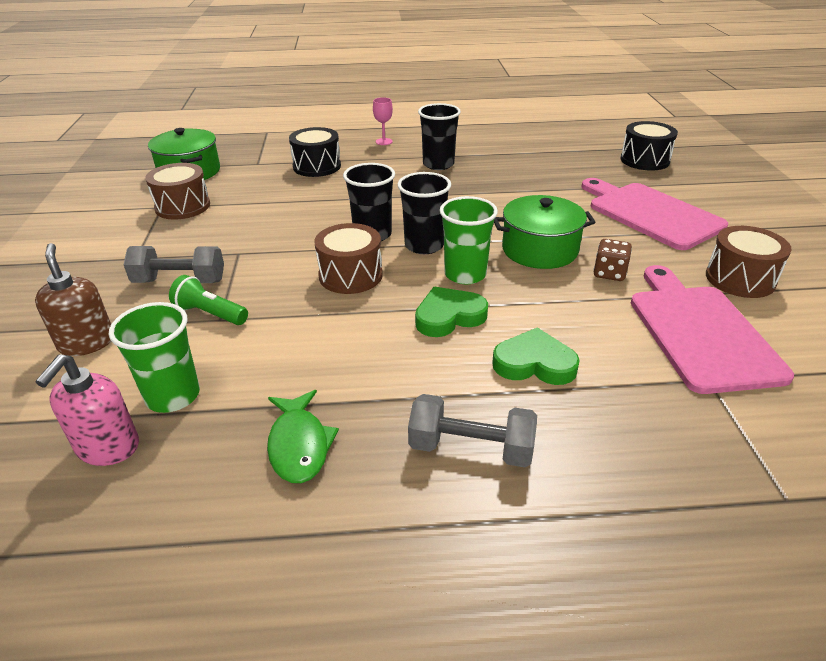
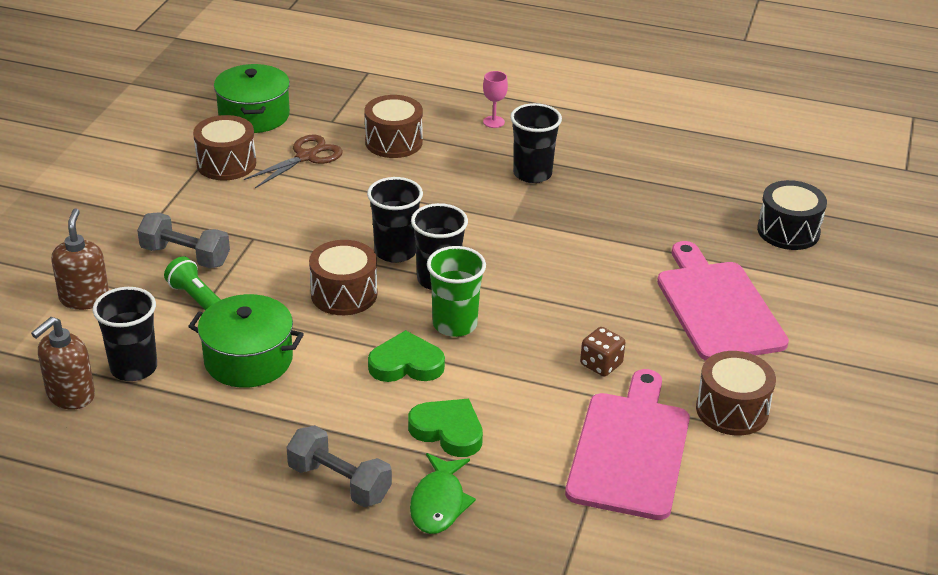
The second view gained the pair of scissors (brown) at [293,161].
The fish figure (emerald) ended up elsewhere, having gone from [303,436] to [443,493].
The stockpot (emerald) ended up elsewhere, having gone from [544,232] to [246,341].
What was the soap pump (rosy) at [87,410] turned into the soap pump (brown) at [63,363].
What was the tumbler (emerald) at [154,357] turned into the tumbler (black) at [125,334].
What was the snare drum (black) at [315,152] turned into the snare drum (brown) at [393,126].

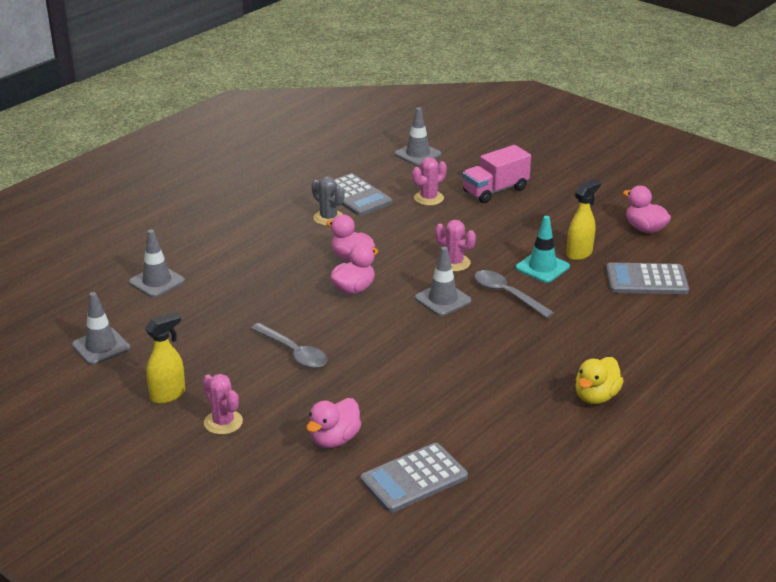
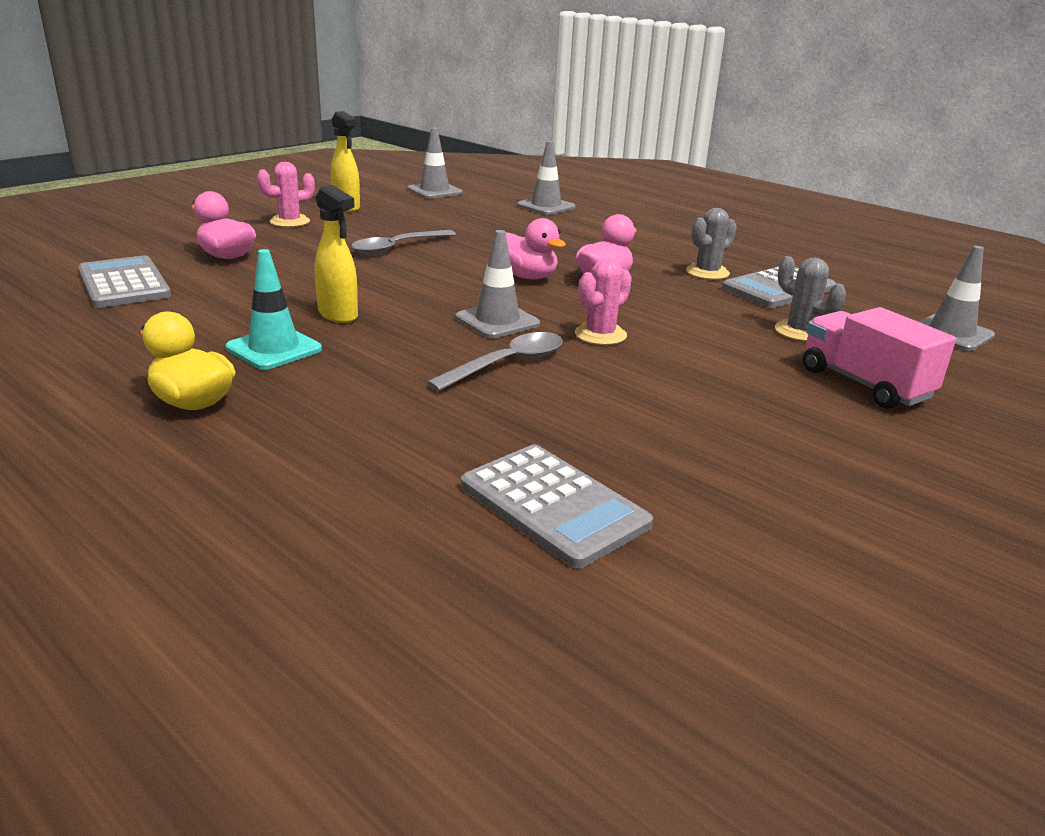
The second view lost the rubber duck (rosy) at [647,209].
The safety cone (teal) ended up elsewhere, having gone from [543,249] to [273,309].
The spray bottle (bright yellow) ended up elsewhere, having gone from [584,219] to [336,254].
What was the cactus (rosy) at [429,181] turned into the cactus (ash-grey) at [810,298].
The pocket calculator (ash-grey) at [647,278] ended up facing another way, 135 degrees clockwise from before.

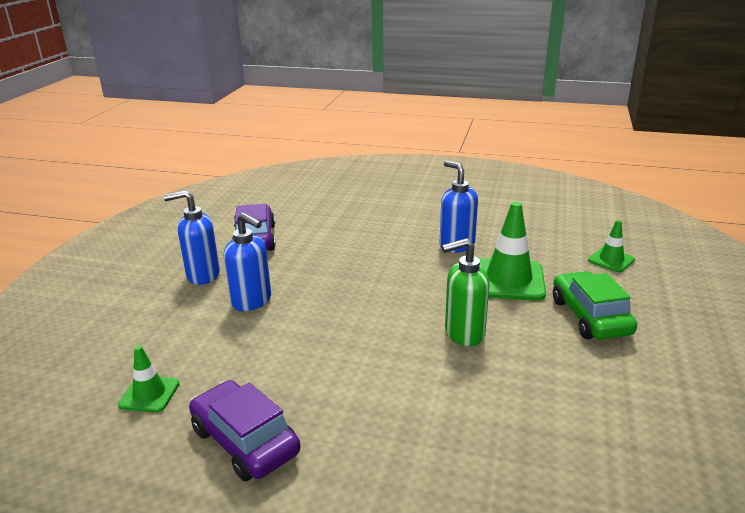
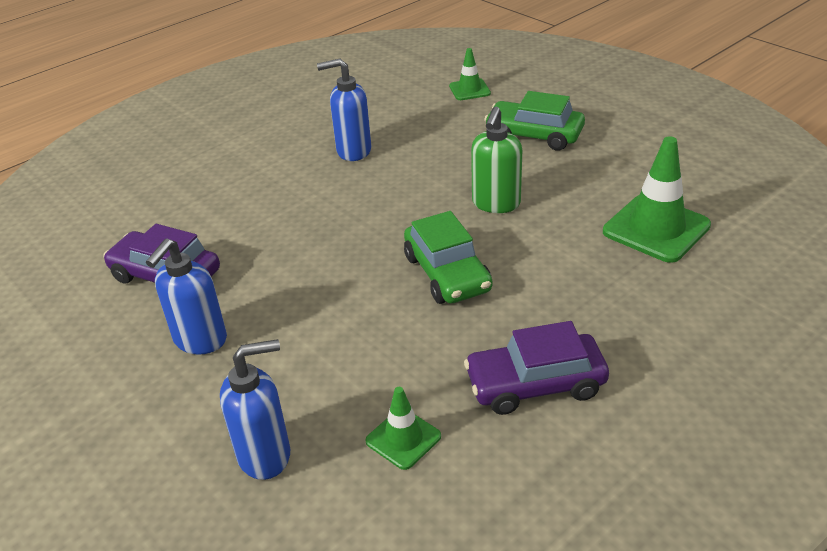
The second view gained the car (emerald) at [448,257].
The soap pump (cobalt) ended up elsewhere, having gone from [247,261] to [255,409].
The safety cone (emerald) ended up elsewhere, having gone from [512,251] to [657,199].

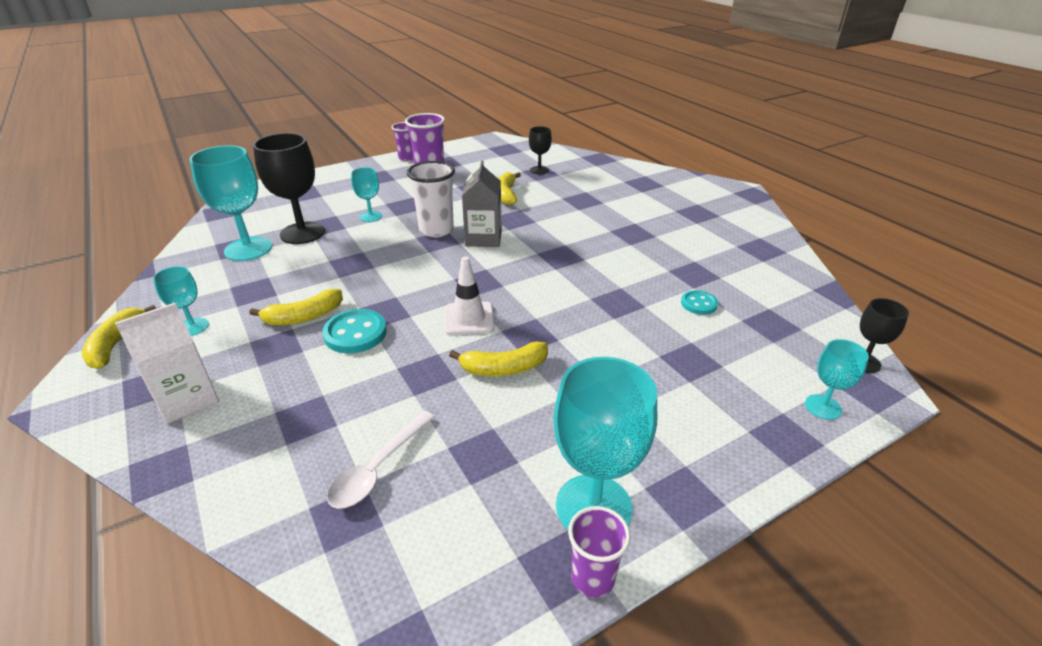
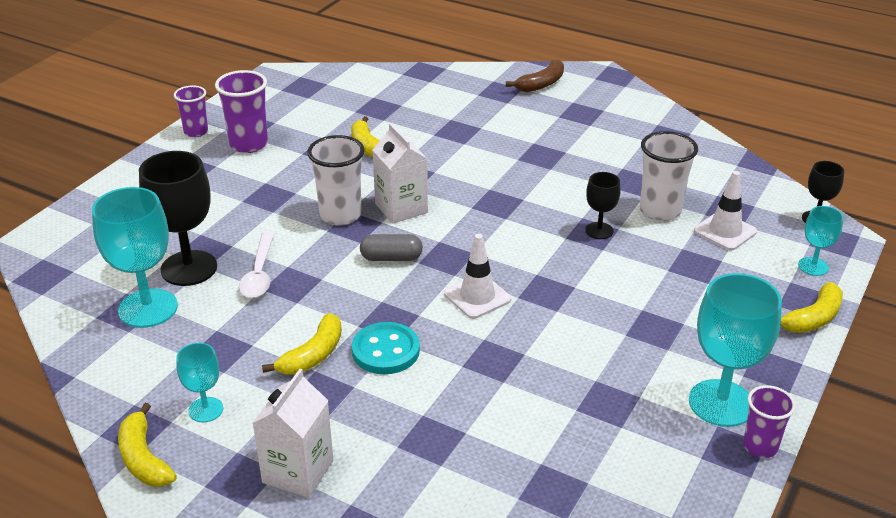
The second view lost the wine glass (teal) at [366,194].
The second view gained the pill shape (ash-grey) at [391,247].
The second view gained the banana (brown) at [535,75].
The second view gained the safety cone (pure white) at [725,210].
The tablespoon (pure white) ended up elsewhere, having gone from [381,460] to [257,264].
The banana (bright yellow) ended up elsewhere, having gone from [498,358] to [811,307].
The wine glass (black) ended up elsewhere, having gone from [540,150] to [603,205].
Where the button (teal) stood at [699,302], the tumbler (pure white) came to stand at [669,176].
What was the milk carton (ash-grey) at [482,203] turned into the milk carton (pure white) at [400,173].

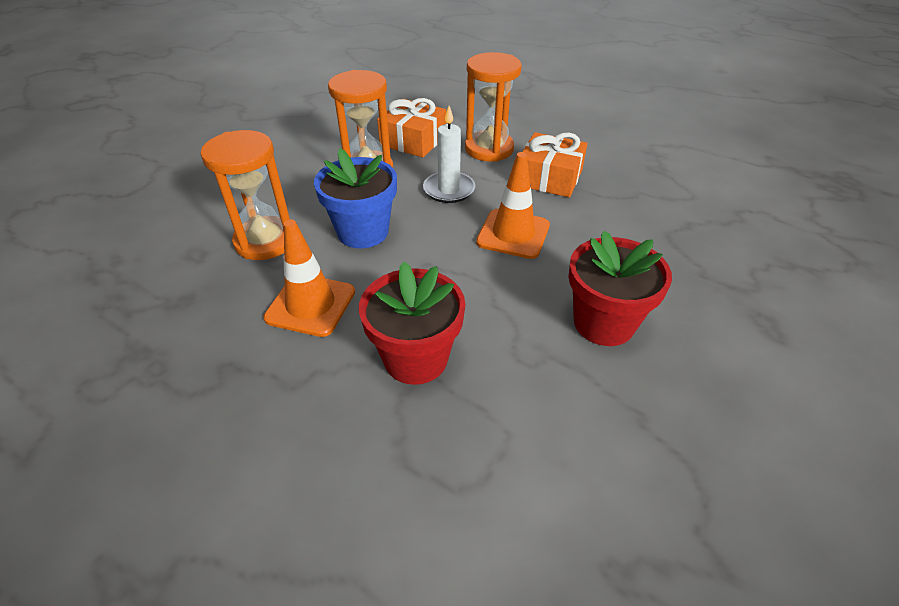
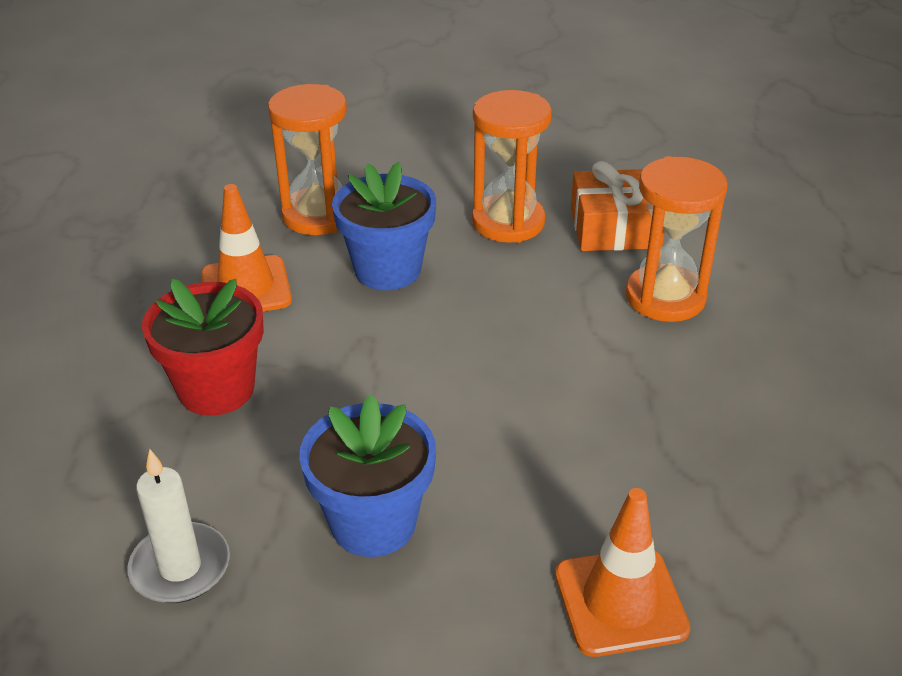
The second view lost the gift (bright orange) at [555,164].
The wax candle (pure white) ended up elsewhere, having gone from [449,154] to [179,526].
The safety cone (bright orange) ended up elsewhere, having gone from [513,205] to [622,572].
What was the flower pot (scarlet) at [620,288] turned into the flower pot (cobalt) at [367,475].

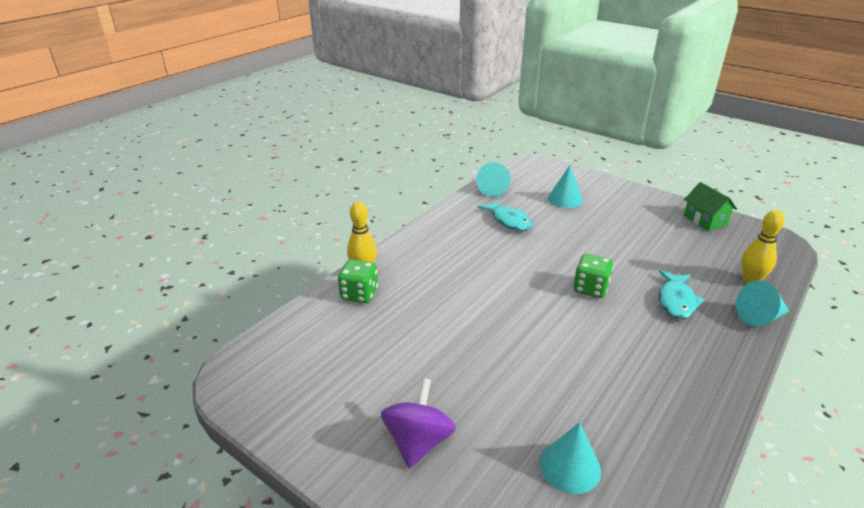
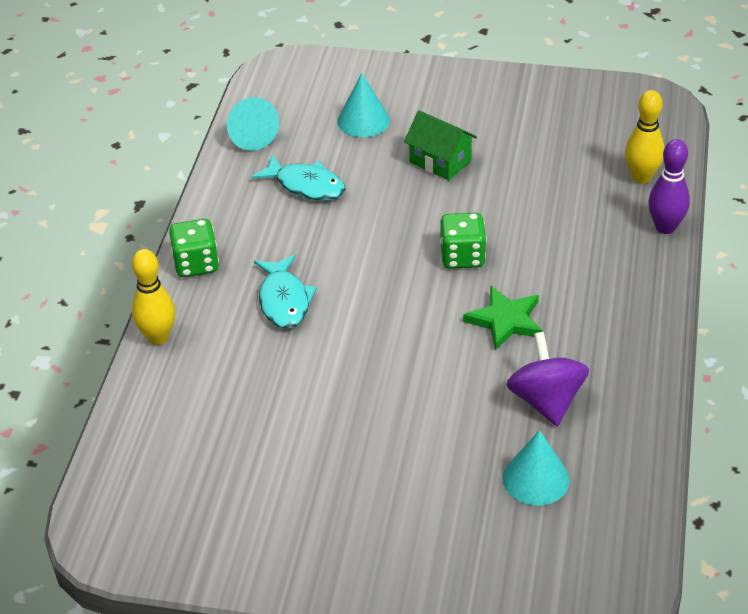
The second view gained the star shape (emerald) at [503,318].
The dice (emerald) ended up elsewhere, having gone from [358,281] to [194,248].
The toy top (purple) ended up elsewhere, having gone from [418,423] to [547,379].
The fish figure (teal) ended up elsewhere, having gone from [682,295] to [285,292].
The cottage (emerald) ended up elsewhere, having gone from [710,206] to [440,145].
Where the solid cone (teal) stood at [762,303], the skittle (purple) came to stand at [669,186].

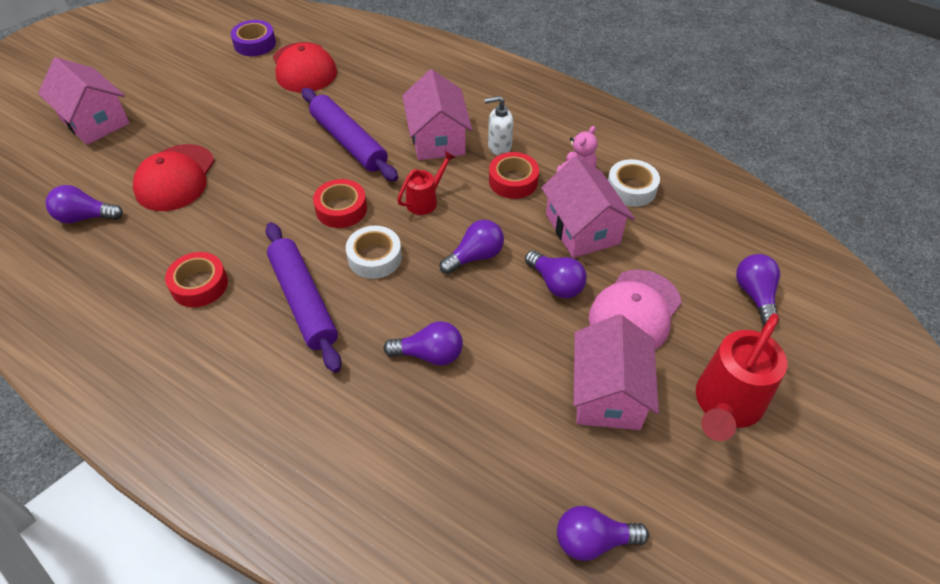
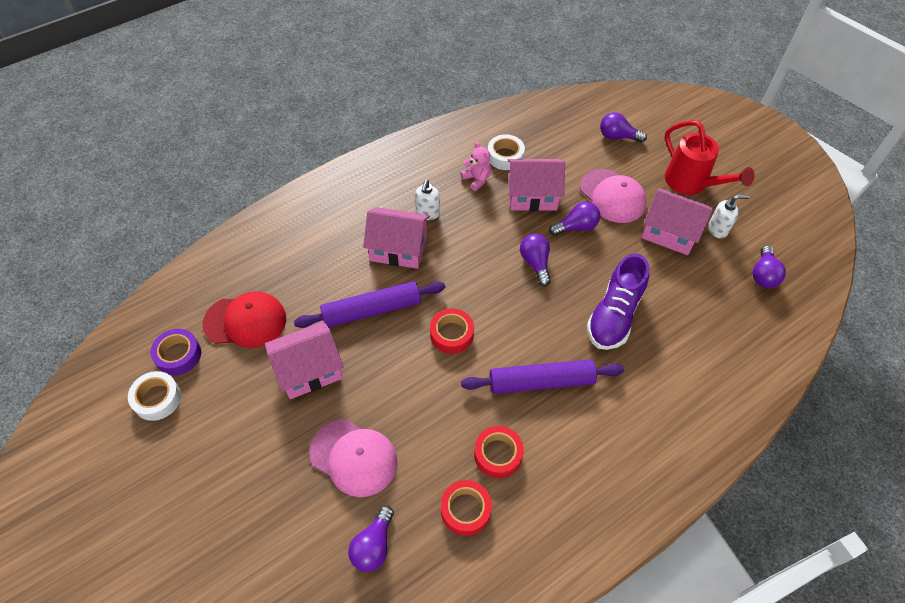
The second view lost the watering pot (scarlet) at [426,183].
The second view gained the soap pump (pure white) at [729,216].
The cottage (rosy) ended up elsewhere, having gone from [83,101] to [304,360].
The roll of tape (pure white) ended up elsewhere, having gone from [374,252] to [154,396].
The roll of tape (scarlet) ended up elsewhere, having gone from [514,175] to [466,508].
Where the lightbulb (purple) stood at [423,343], the lace-up shoe (purple) came to stand at [618,301].
What was the peaked cap (scarlet) at [174,177] turned into the peaked cap (rosy) at [353,458].

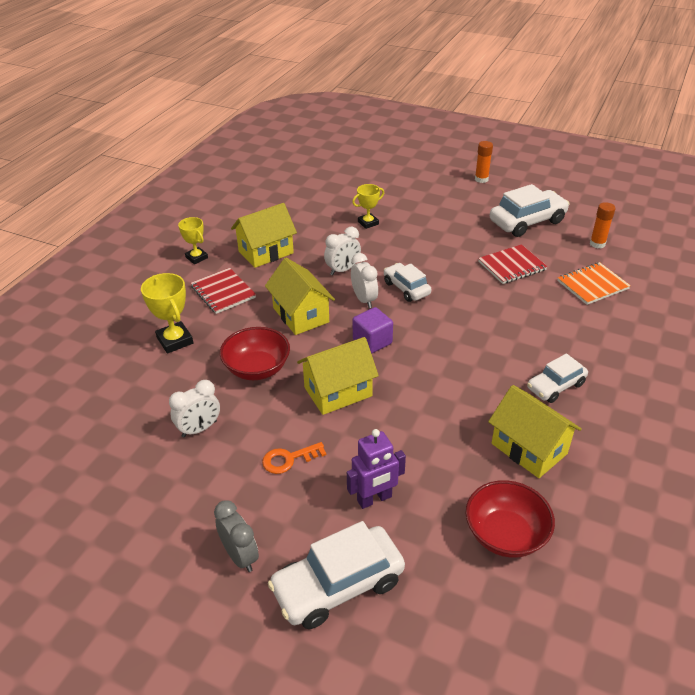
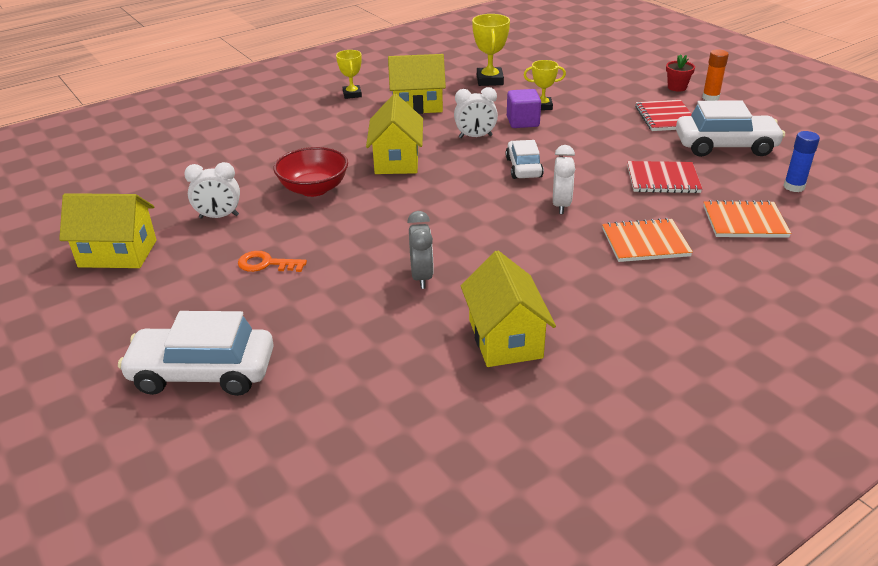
The second view lost the robot figure (purple) at [376,469].
The second view lost the bowl (scarlet) at [510,519].
The second view lost the car (pure white) at [557,378].
The second view gained the exercise book (bright orange) at [647,240].
The second view gained the flower pot (scarlet) at [680,73].
The prize cup (bright yellow) ended up elsewhere, having gone from [167,313] to [491,50].
The exercise book (scarlet) ended up elsewhere, having gone from [223,291] to [663,115].
The bedside clock (ash-grey) ended up elsewhere, having gone from [236,536] to [420,250].
The cottage (bright yellow) ended up elsewhere, having gone from [338,376] to [107,230].
The bedside clock (pure white) ended up elsewhere, having gone from [364,280] to [564,179].
The solid cube (purple) ended up elsewhere, having gone from [373,330] to [524,108].
What was the glue (bright orange) at [602,225] turned into the glue (cobalt) at [801,161].

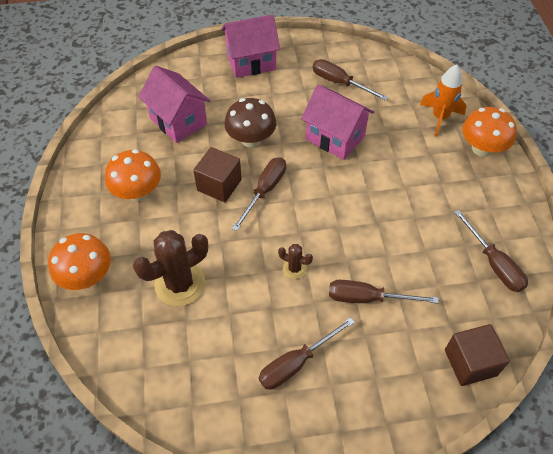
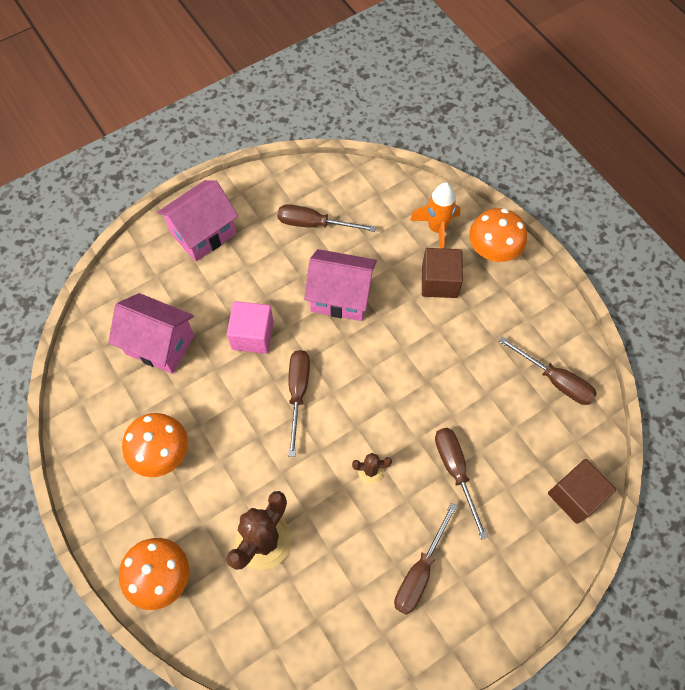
The solid cube (brown) ended up elsewhere, having gone from [217,174] to [442,273].
Where the toadstool (brown) stood at [250,123], the solid cube (rosy) came to stand at [250,327].
The flat screwdriver (brown) at [383,292] ended up facing another way, 90 degrees clockwise from before.

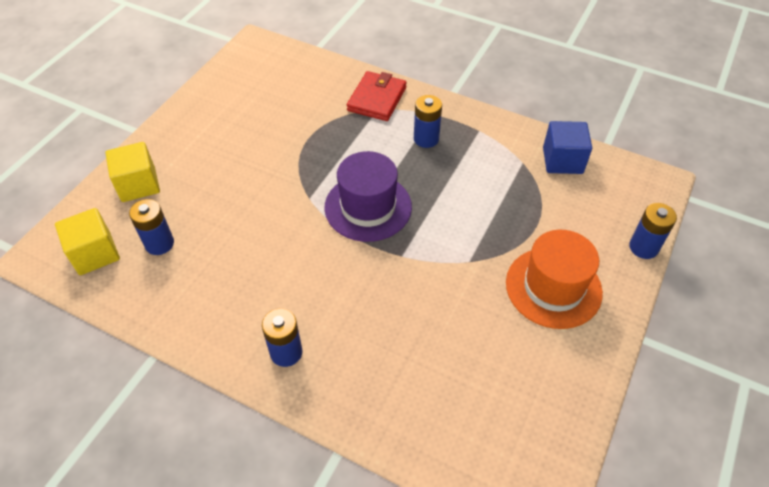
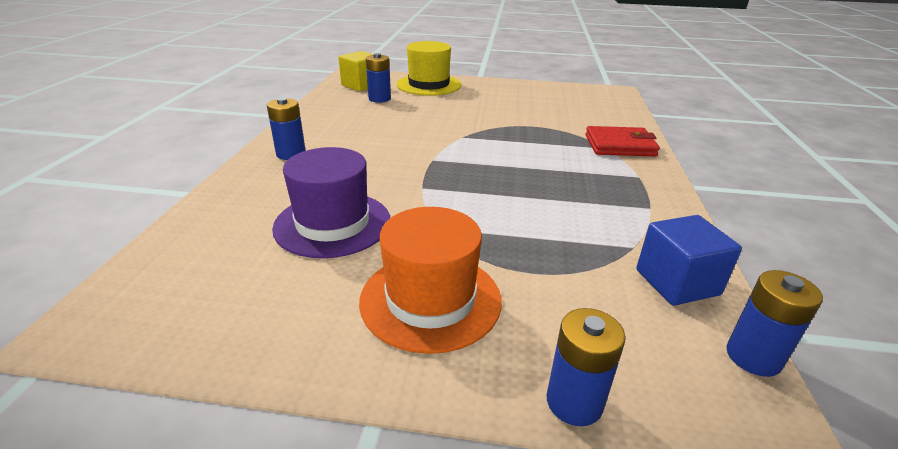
The tall hat (purple) ended up elsewhere, having gone from [368,196] to [331,202].
The AA battery (cobalt) ended up elsewhere, having gone from [428,121] to [774,323].
Where the solid cube (bright yellow) stood at [132,172], the tall hat (bright yellow) came to stand at [429,68].

